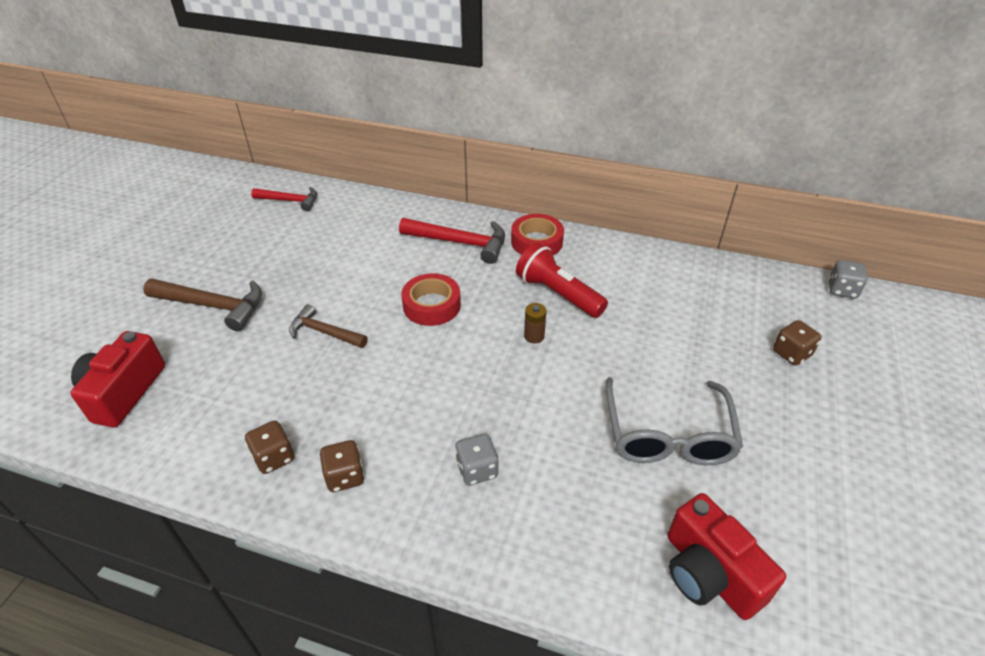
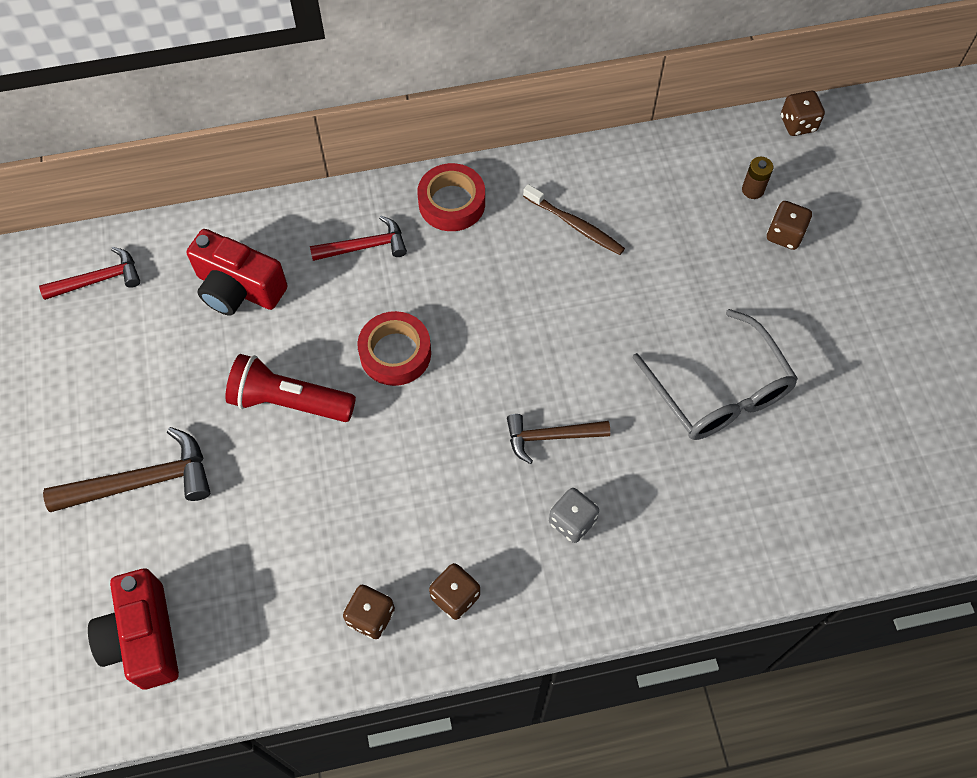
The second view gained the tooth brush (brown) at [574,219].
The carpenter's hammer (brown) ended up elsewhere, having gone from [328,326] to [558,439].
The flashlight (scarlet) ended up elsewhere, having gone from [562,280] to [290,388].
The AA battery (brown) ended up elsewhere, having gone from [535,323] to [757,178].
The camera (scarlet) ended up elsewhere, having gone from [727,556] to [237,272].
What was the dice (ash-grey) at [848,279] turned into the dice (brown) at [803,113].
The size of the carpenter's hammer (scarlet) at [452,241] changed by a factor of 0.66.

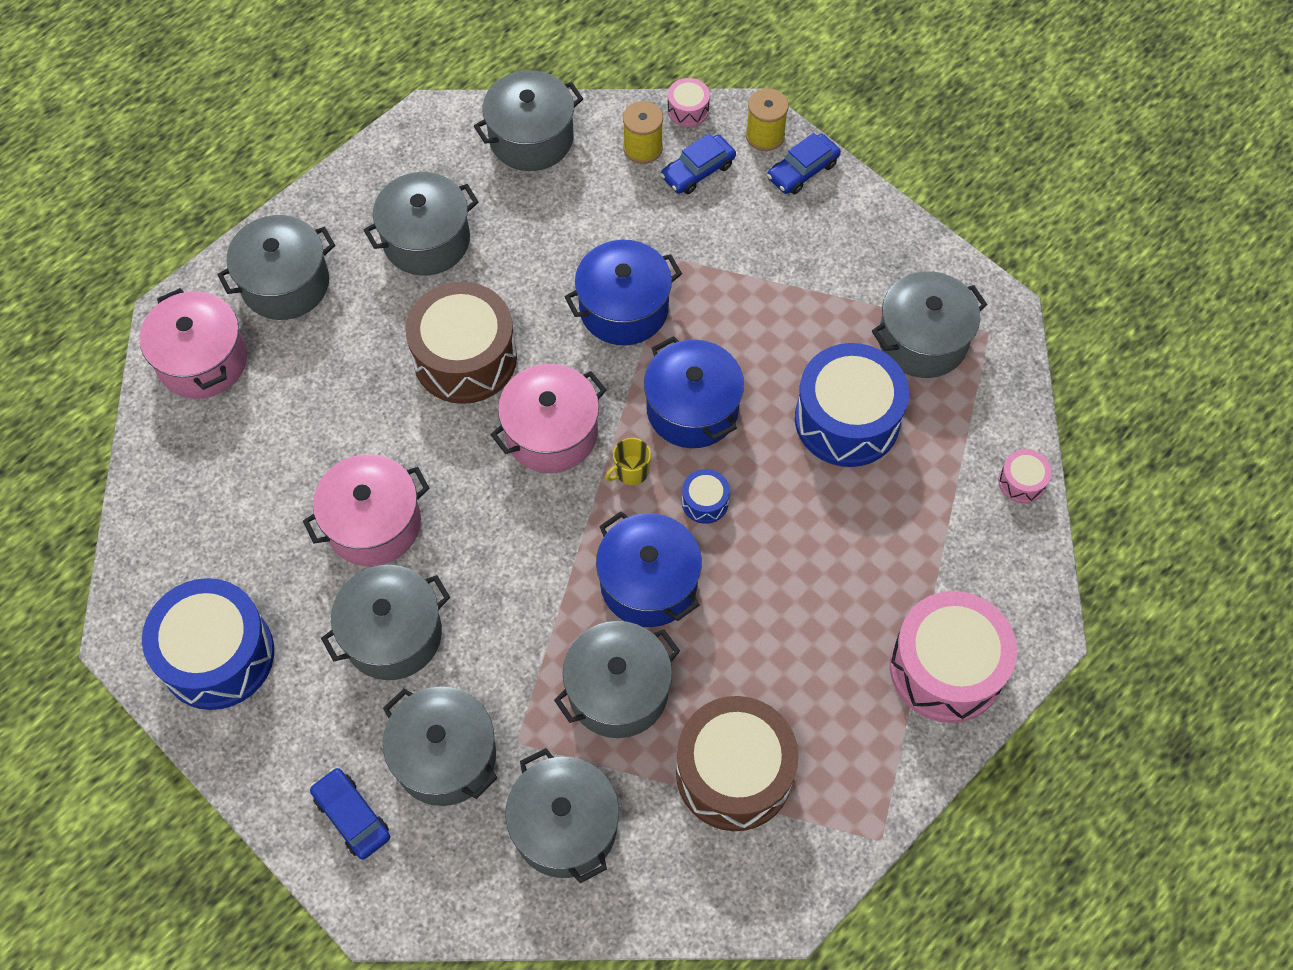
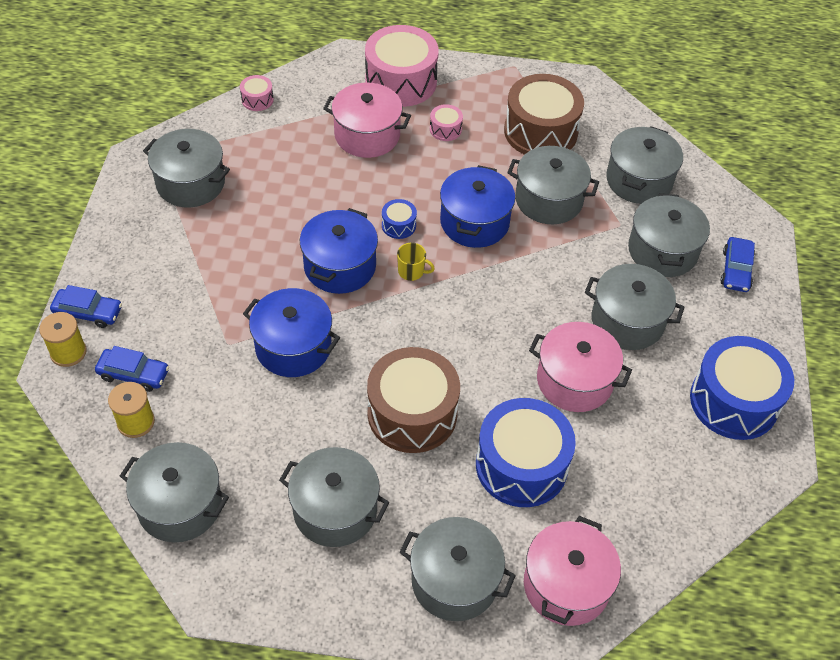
The stockpot (rosy) ended up elsewhere, having gone from [549,418] to [367,120].
The snare drum (rosy) ended up elsewhere, having gone from [689,102] to [446,122].
The snare drum (cobalt) ended up elsewhere, having gone from [852,405] to [526,452].

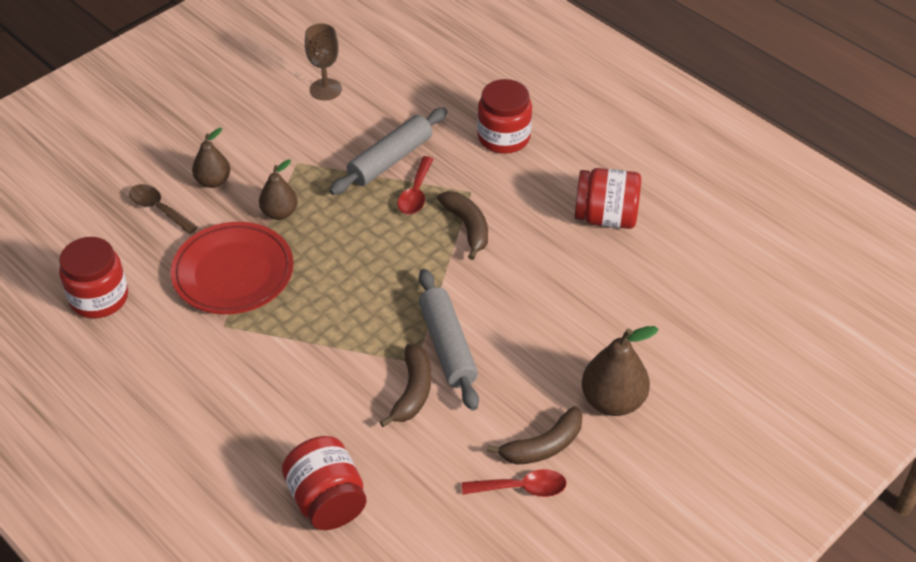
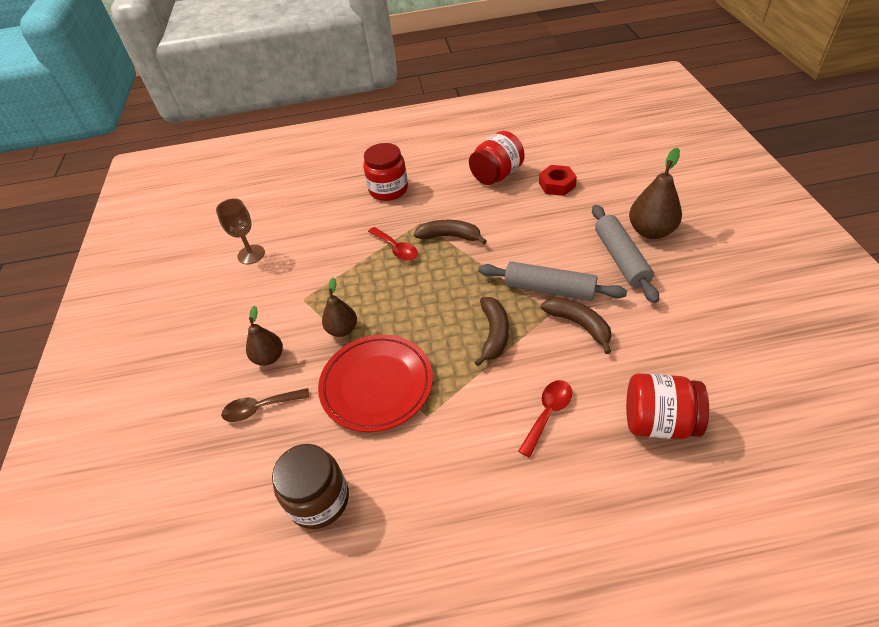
The second view gained the hex nut (scarlet) at [558,180].
The dough roller (ash-grey) ended up elsewhere, having gone from [388,151] to [625,254].
The tablespoon (scarlet) ended up elsewhere, having gone from [514,483] to [545,418].
The banana (brown) ended up elsewhere, having gone from [534,435] to [492,331].
What was the preserve jar (scarlet) at [93,277] turned into the preserve jar (brown) at [310,486].

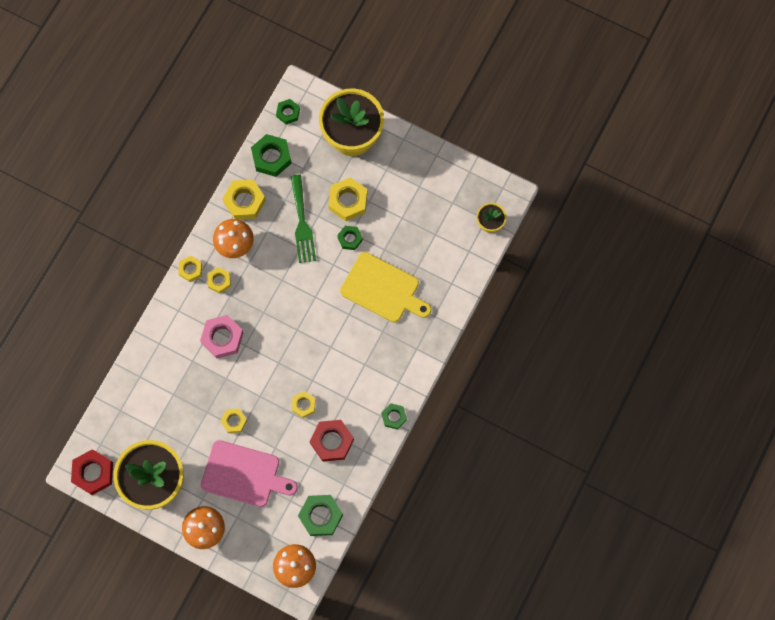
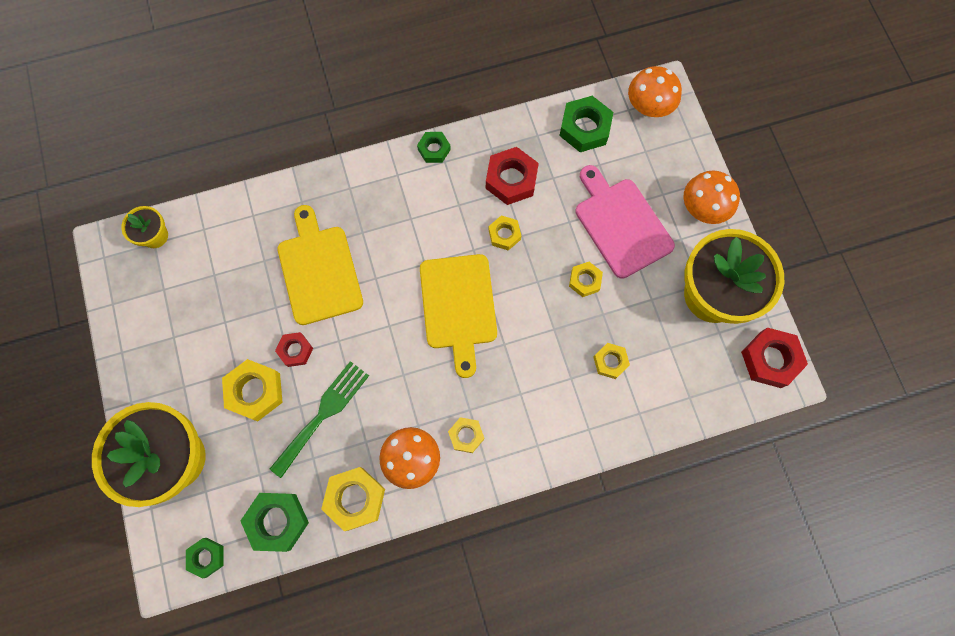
The second view lost the hex nut (rosy) at [221,337].
The second view gained the cutting board (bright yellow) at [458,316].
The hex nut (bright yellow) ended up elsewhere, having gone from [190,269] to [611,361].
What was the hex nut (emerald) at [350,238] turned into the hex nut (scarlet) at [294,349].

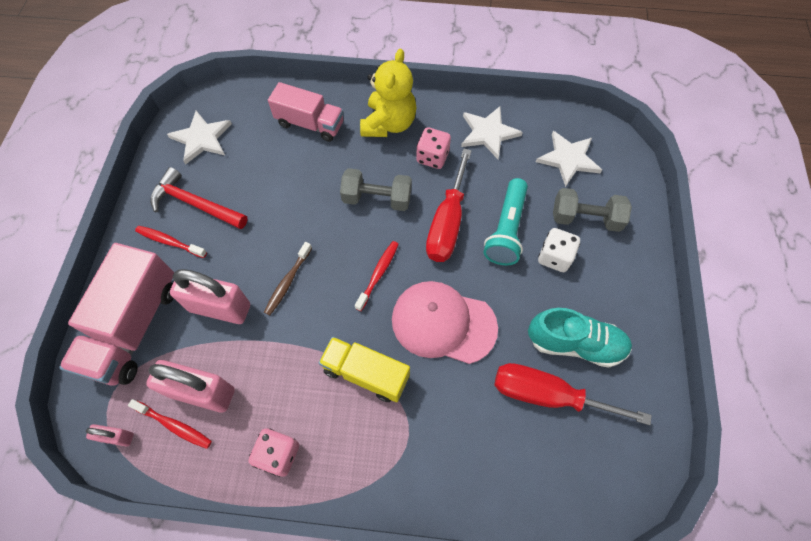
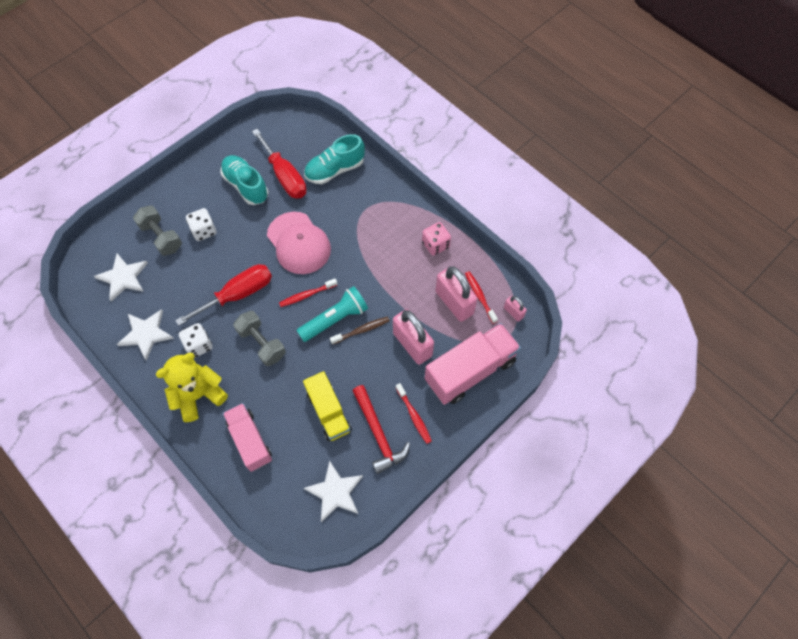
The second view gained the lace-up shoe (teal) at [334,159].
The lorry (bright yellow) ended up elsewhere, having gone from [364,369] to [327,406].
The flashlight (teal) ended up elsewhere, having gone from [506,221] to [332,314].
What was the dice (rosy) at [433,148] turned into the dice (pure white) at [196,340].

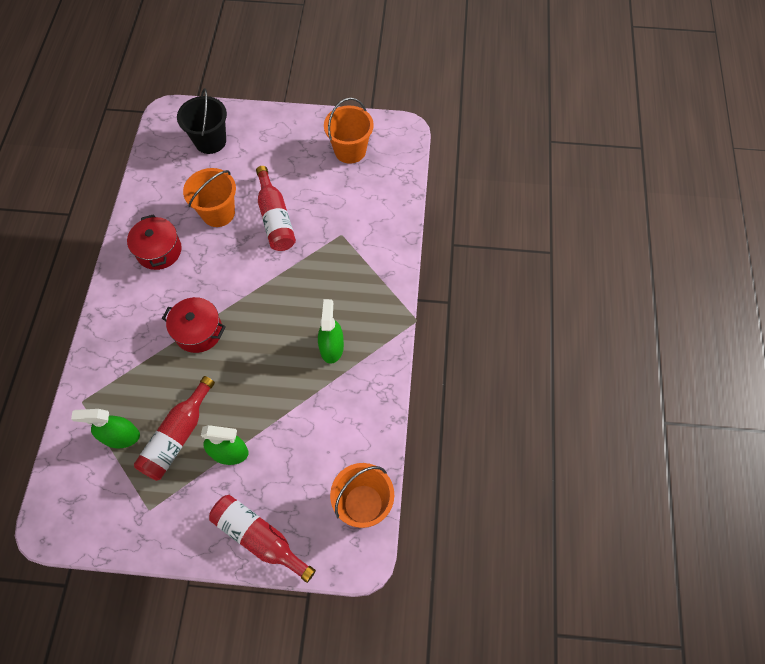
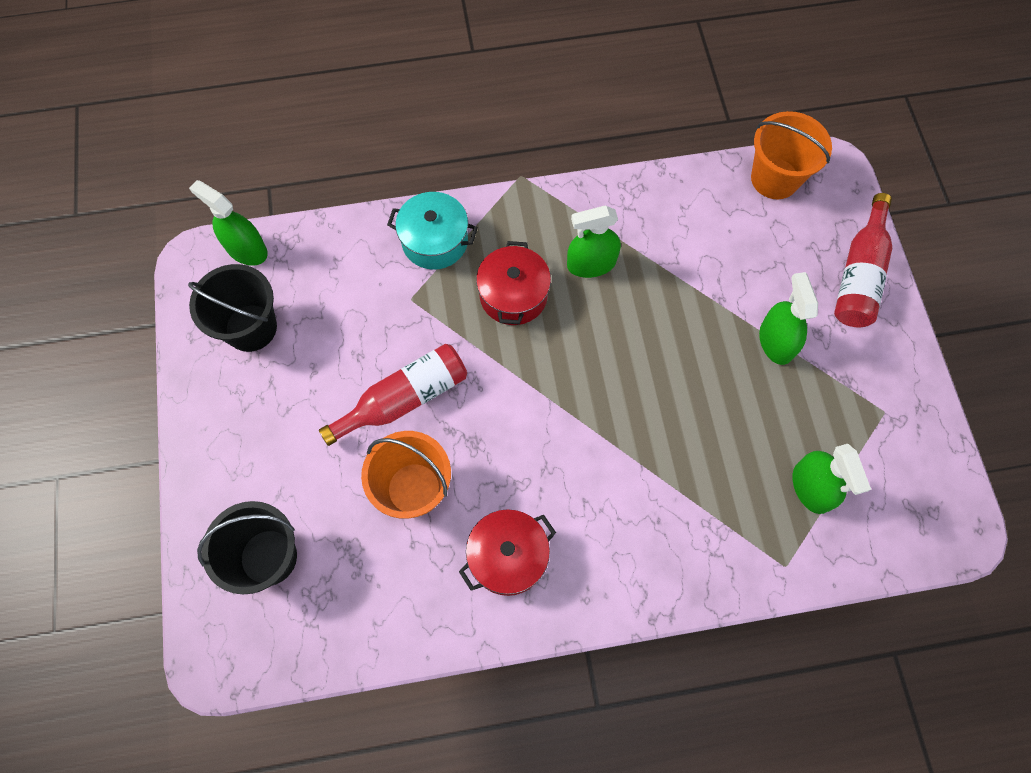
The second view lost the flask (scarlet) at [174,428].
The second view gained the spray bottle (emerald) at [228,223].
The second view gained the stockpot (teal) at [432,231].
The stockpot (scarlet) ended up elsewhere, having gone from [194,325] to [513,283].
What was the bucket (bright orange) at [349,131] turned into the bucket (black) at [232,308].

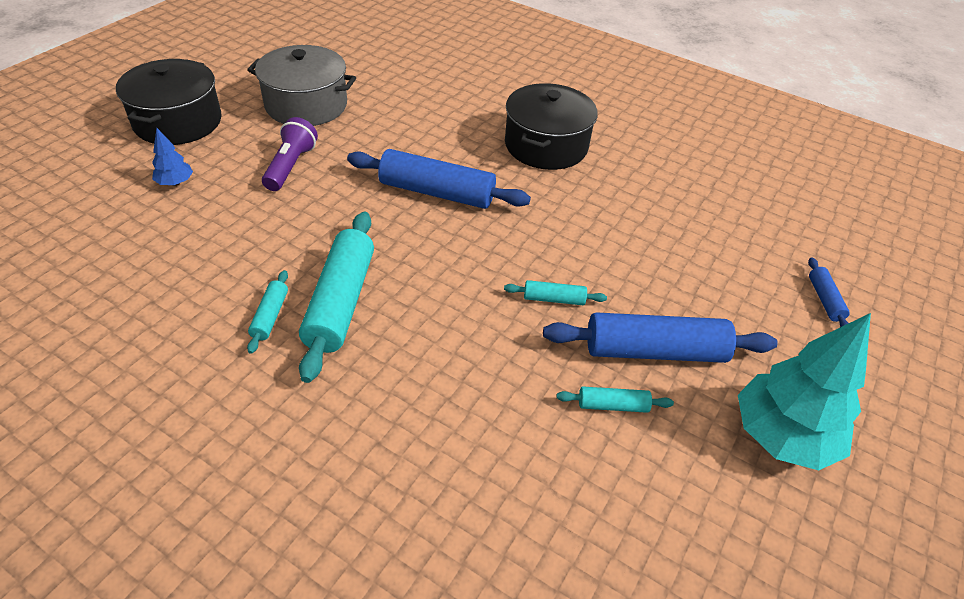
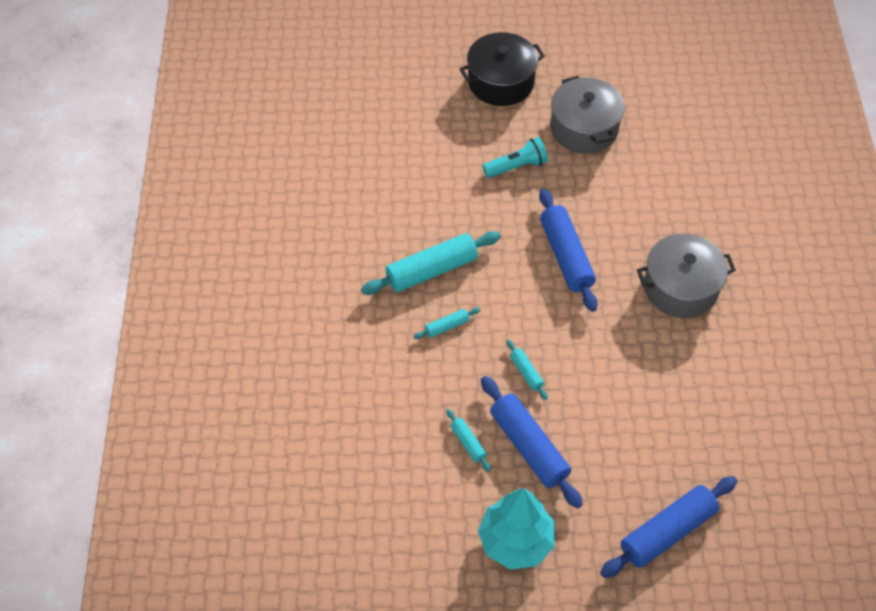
The second view lost the toy tree (cobalt) at [172,157].
The dough roller (teal) ended up elsewhere, having gone from [267,312] to [446,323].
What was the flashlight (purple) at [290,154] turned into the flashlight (teal) at [515,157].
What was the stockpot (black) at [551,126] turned into the stockpot (ash-grey) at [686,275].
The size of the dough roller (cobalt) at [829,292] changed by a factor of 2.12.

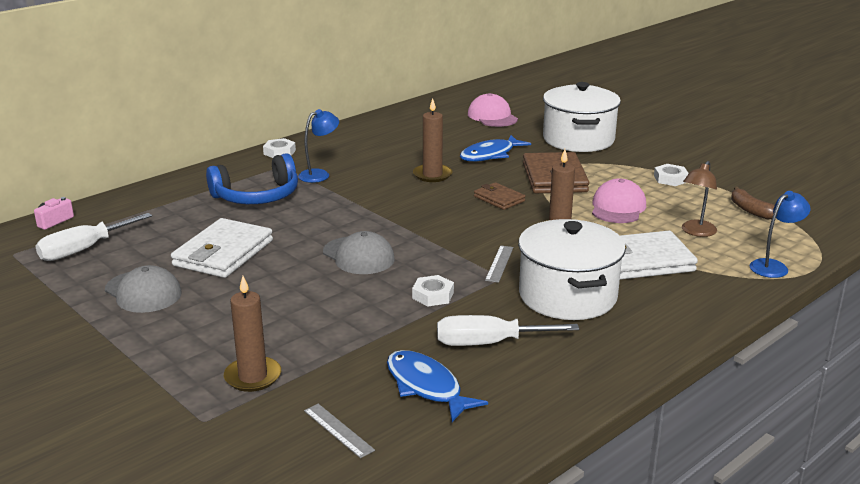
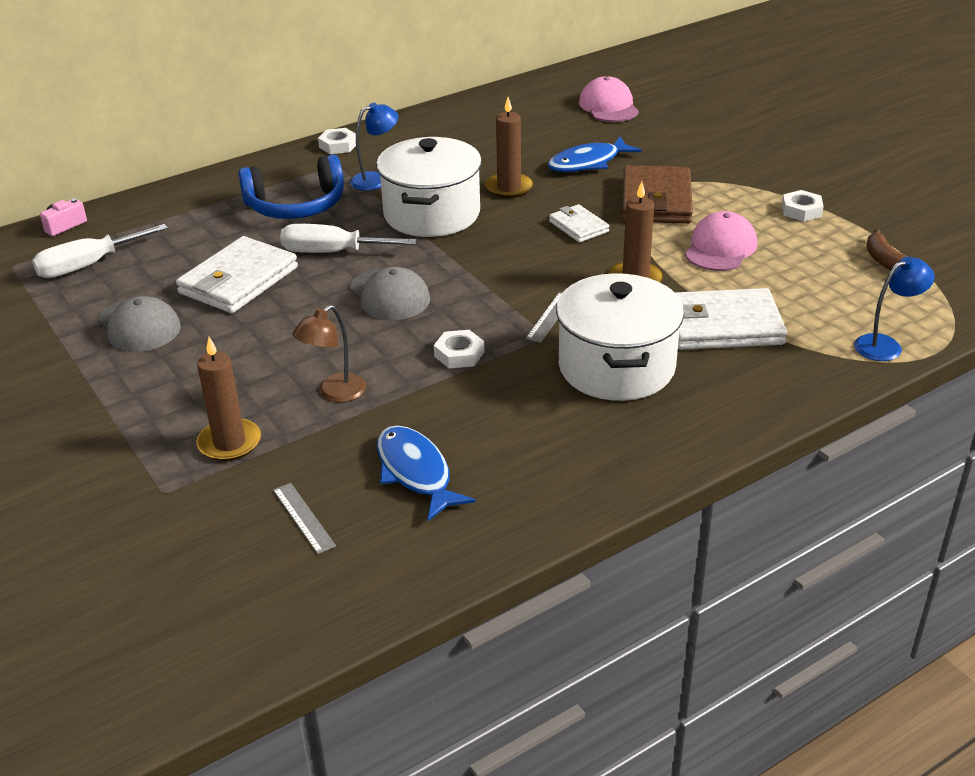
The flat screwdriver (pure white) ended up elsewhere, having gone from [508,330] to [348,238].
The stockpot (pure white) ended up elsewhere, having gone from [582,117] to [429,187].
The lamp (brown) ended up elsewhere, having gone from [699,199] to [329,353].
What was the wallet (brown) at [499,196] turned into the wallet (pure white) at [579,223].

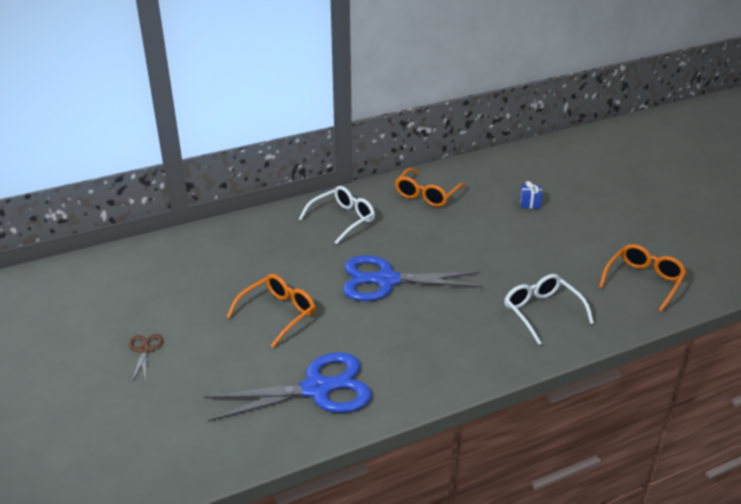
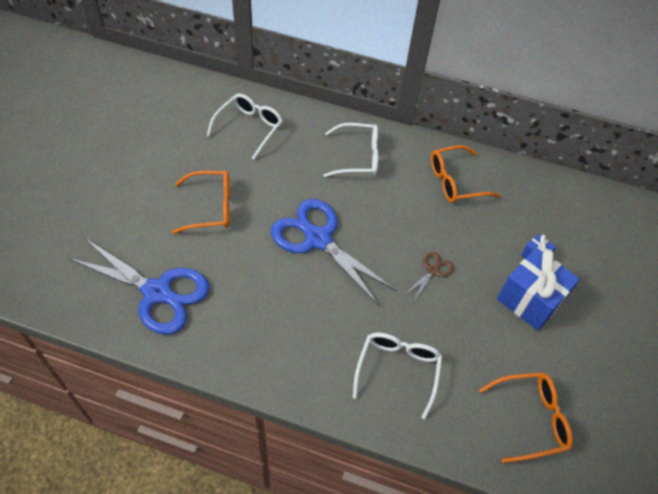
The second view gained the spectacles (pure white) at [245,126].
The second view gained the gift (cobalt) at [538,289].
The pair of scissors (brown) ended up elsewhere, having gone from [145,358] to [430,276].

